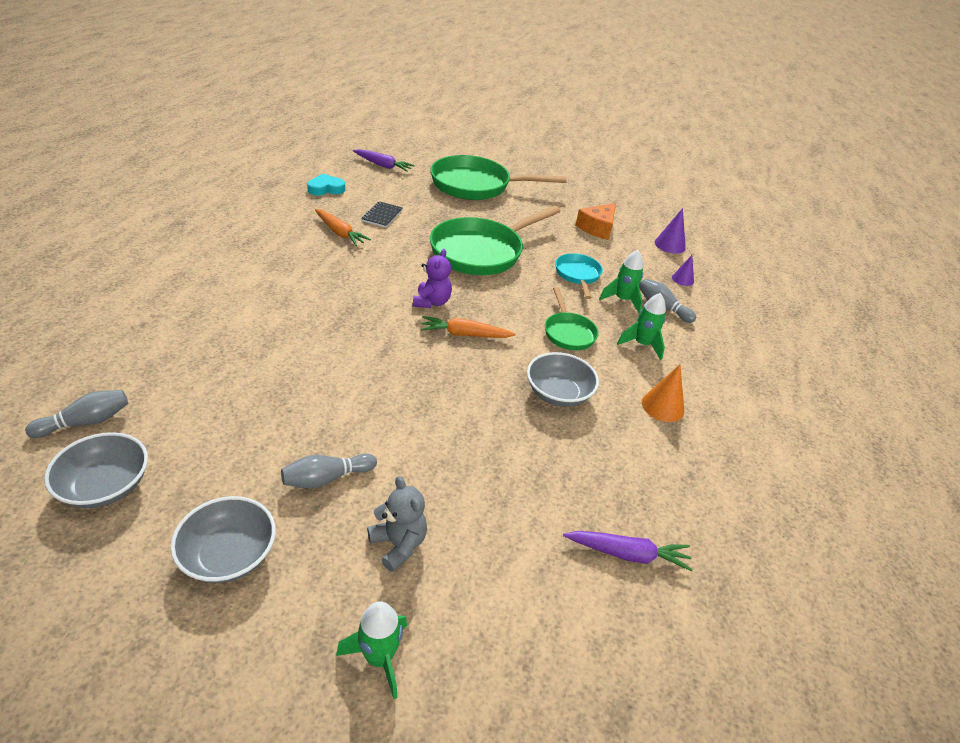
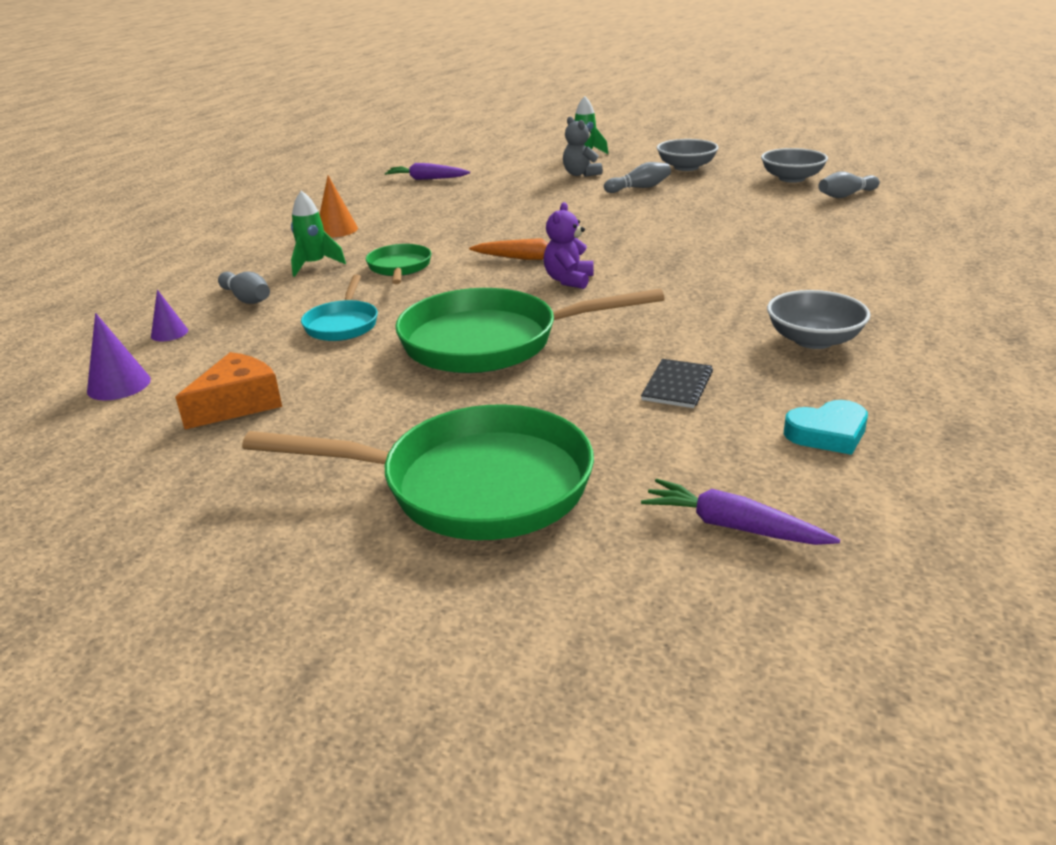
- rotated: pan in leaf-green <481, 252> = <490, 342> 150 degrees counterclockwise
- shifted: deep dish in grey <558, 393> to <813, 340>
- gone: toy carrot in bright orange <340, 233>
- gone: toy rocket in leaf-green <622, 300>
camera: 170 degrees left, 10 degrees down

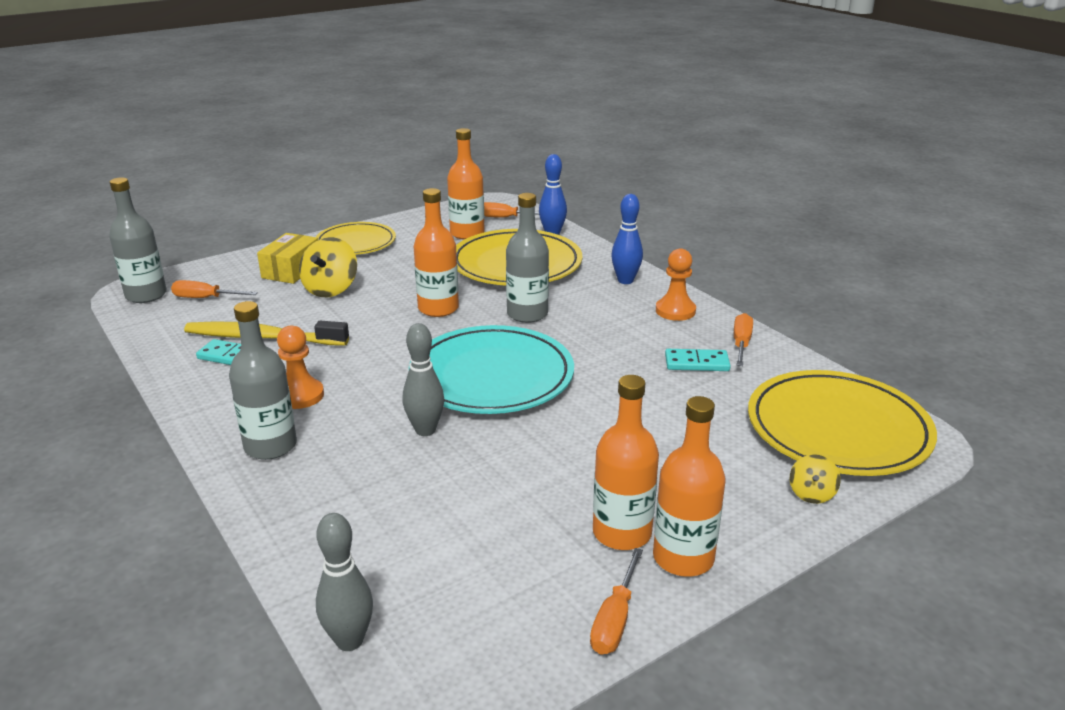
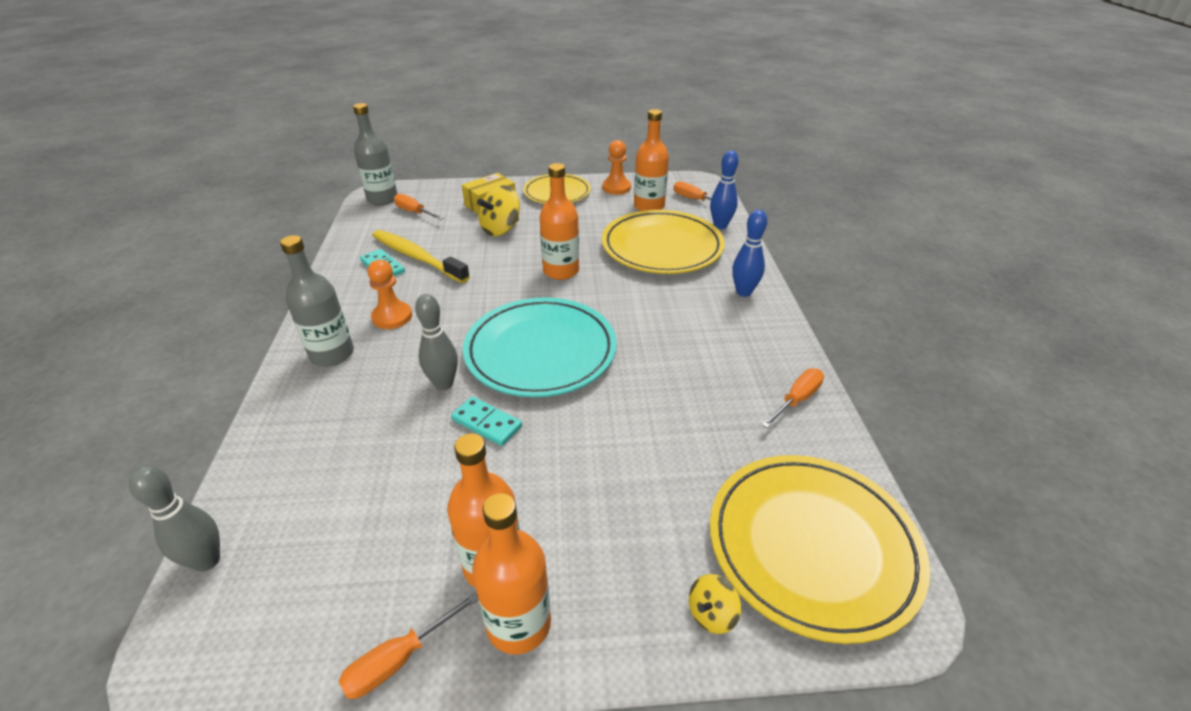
- shifted: domino tile in aqua <696, 363> to <486, 423>
- shifted: chess pawn in bright orange <675, 311> to <616, 188>
- gone: flask in grey <527, 314>
camera: 30 degrees right, 10 degrees up

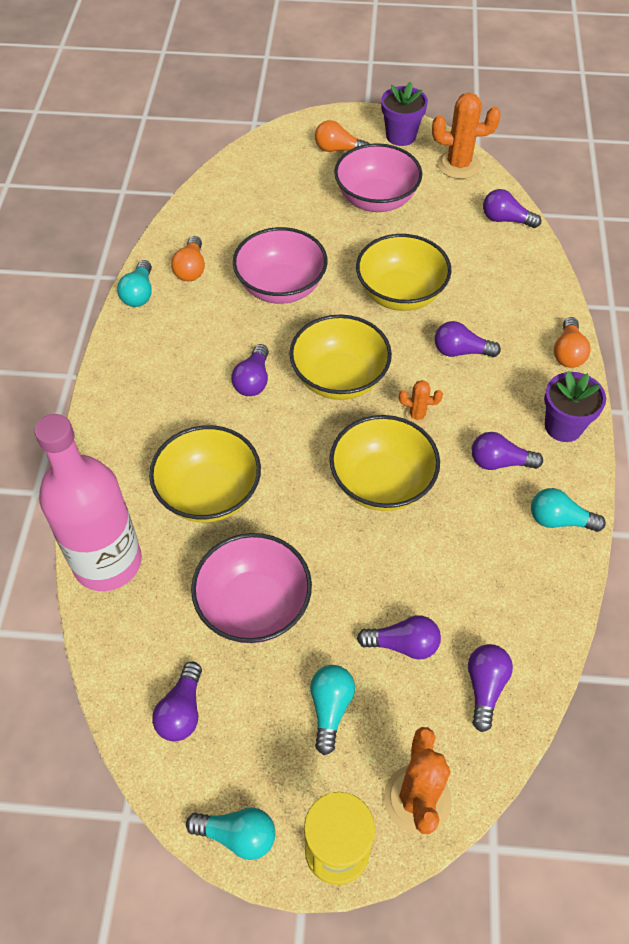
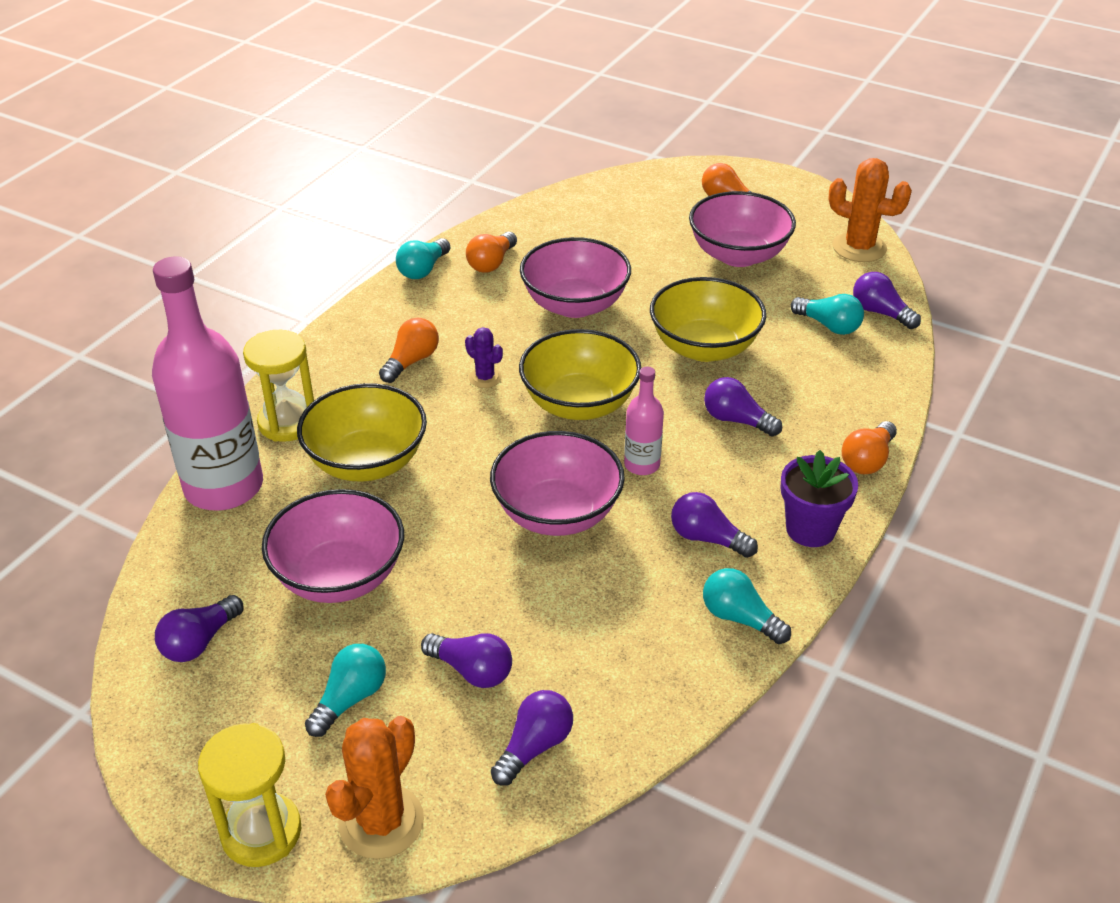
- new: sandglass in golden <287, 422>
- new: light bulb in bright orange <411, 361>
- swapped: light bulb in purple <253, 380> to prickly plant in purple <485, 378>
- repainted: deep dish in golden <382, 483> to deep dish in rosy <557, 513>
- swapped: prickly plant in bright orange <417, 416> to flask in rosy <642, 465>
- shifted: light bulb in aqua <237, 835> to <829, 325>
- gone: flower pot in purple <401, 136>
camera: 25 degrees right, 15 degrees down

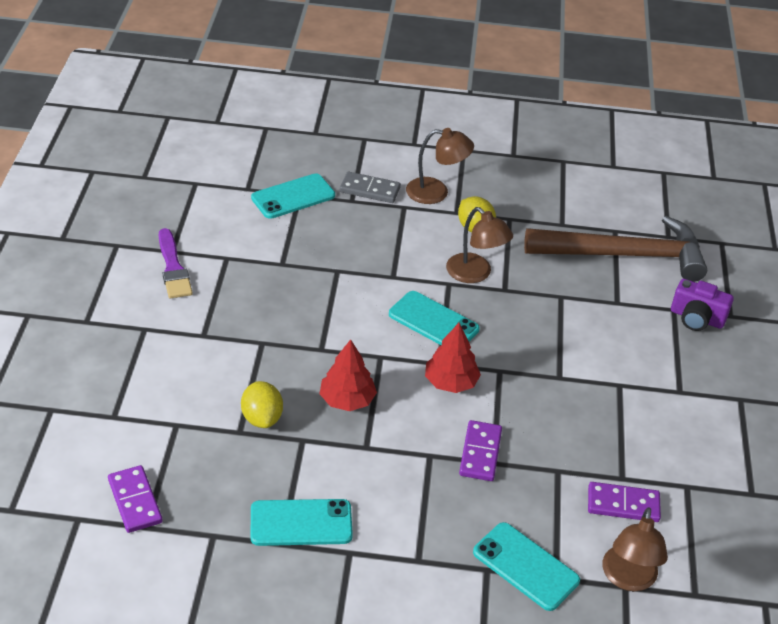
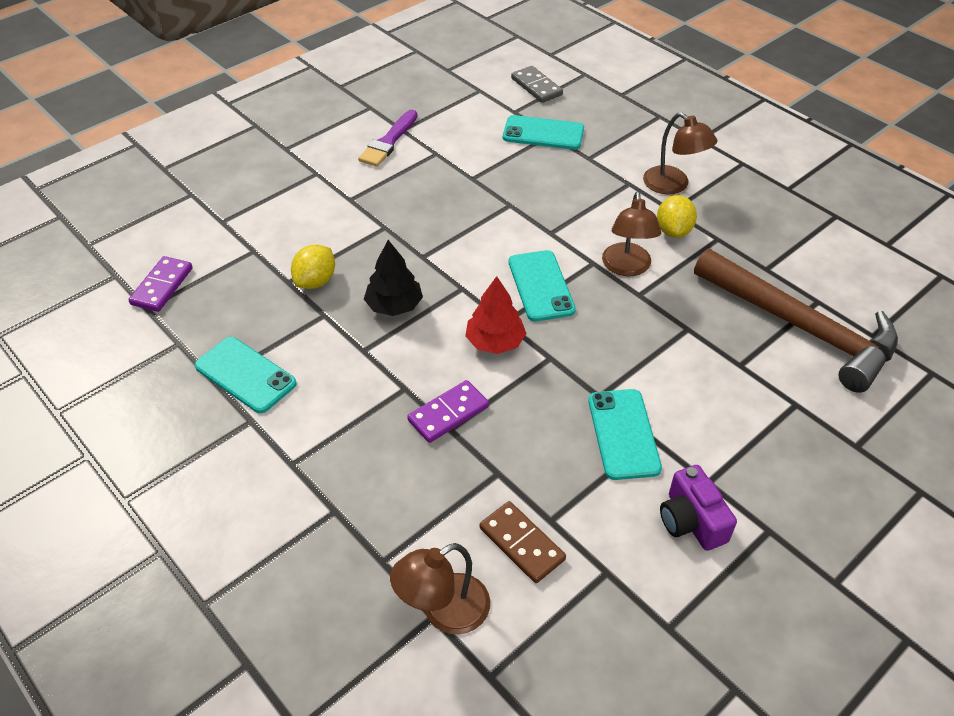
- repainted: tree in red <347, 400> to tree in black <394, 305>
- repainted: domino tile in purple <623, 504> to domino tile in dark brown <522, 543>
- shifted: domino tile in grey <369, 190> to <536, 87>
- shifted: phone in aqua <526, 566> to <623, 434>
- shifted: compact camera in purple <696, 318> to <691, 521>
camera: 45 degrees right, 5 degrees up

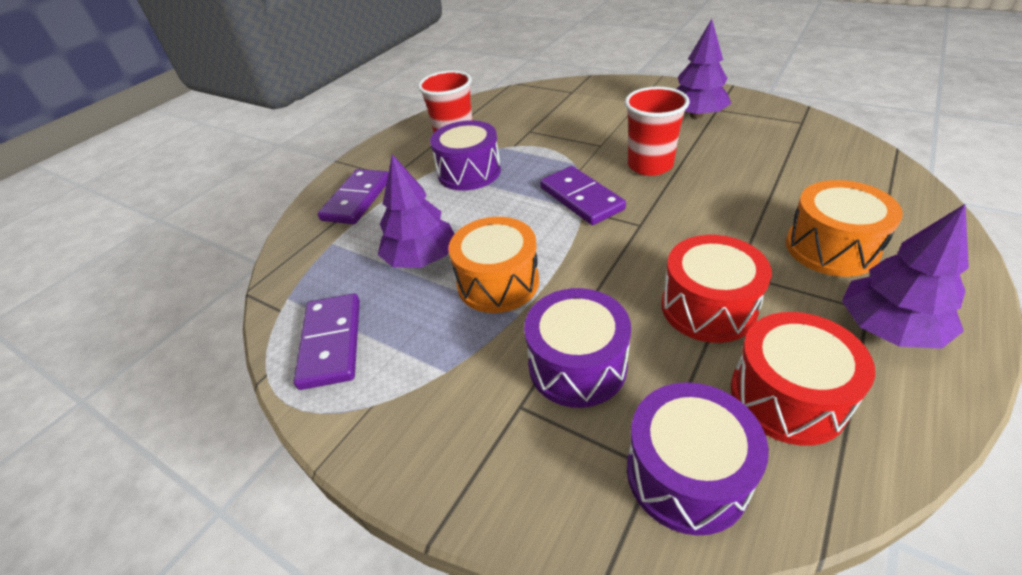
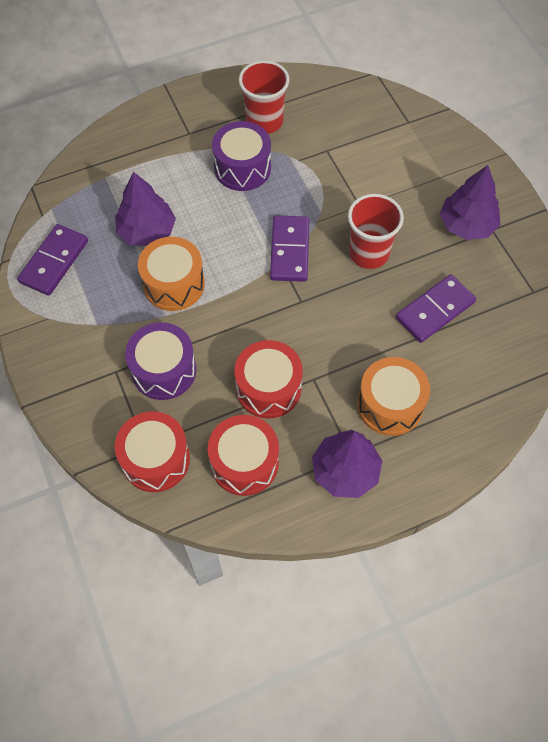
- repainted: toy drum in purple <686, 474> to toy drum in red <155, 459>
- shifted: domino tile in purple <357, 199> to <434, 310>
camera: 30 degrees right, 20 degrees up

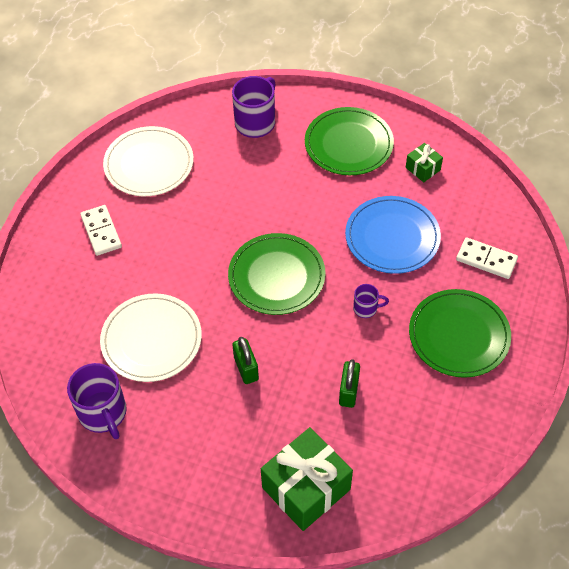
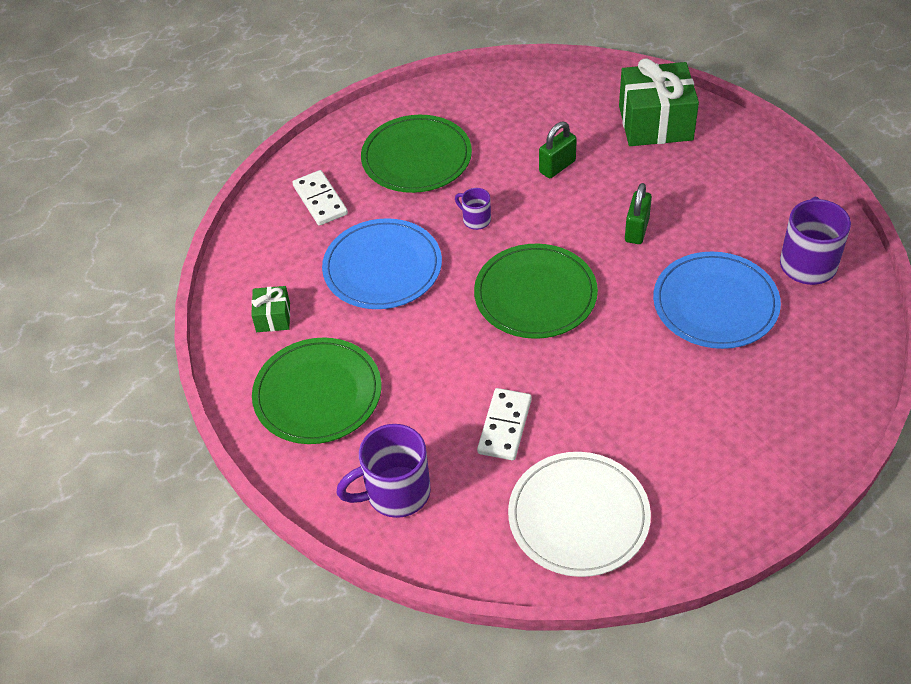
- shifted: domino tile in snow-white <101, 232> to <504, 426>
- repainted: plate in snow-white <151, 339> to plate in cobalt <715, 303>
camera: 140 degrees left, 5 degrees down

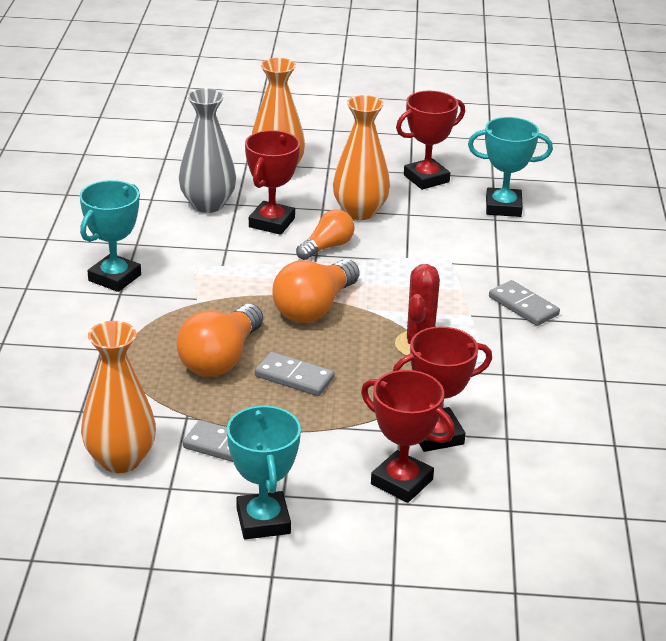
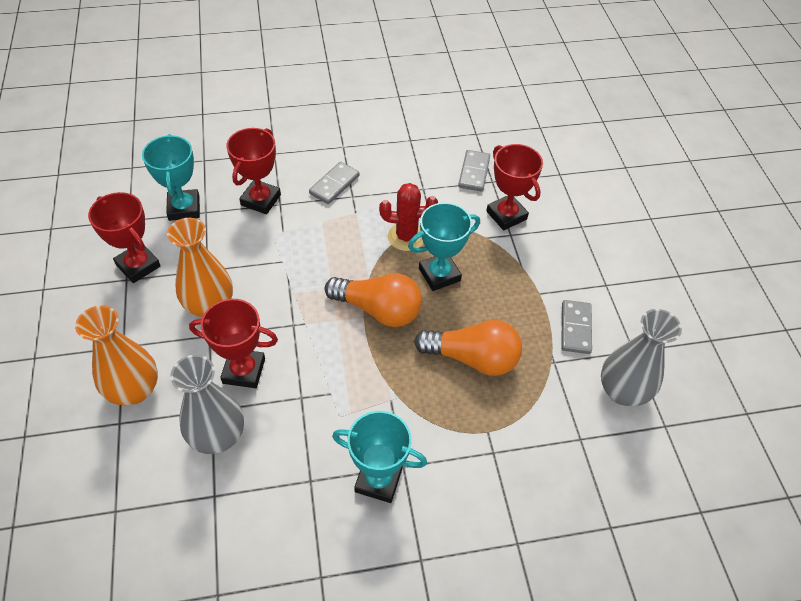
- shifted: award cup in red <402, 482> to <260, 200>
- shifted: award cup in aqua <263, 521> to <439, 274>
- shifted: domino tile in grey <294, 377> to <474, 172>
- repainted: flower vase in bright orange <120, 460> to flower vase in grey <622, 391>
- gone: light bulb in bright orange <327, 247>
camera: 105 degrees left, 20 degrees up

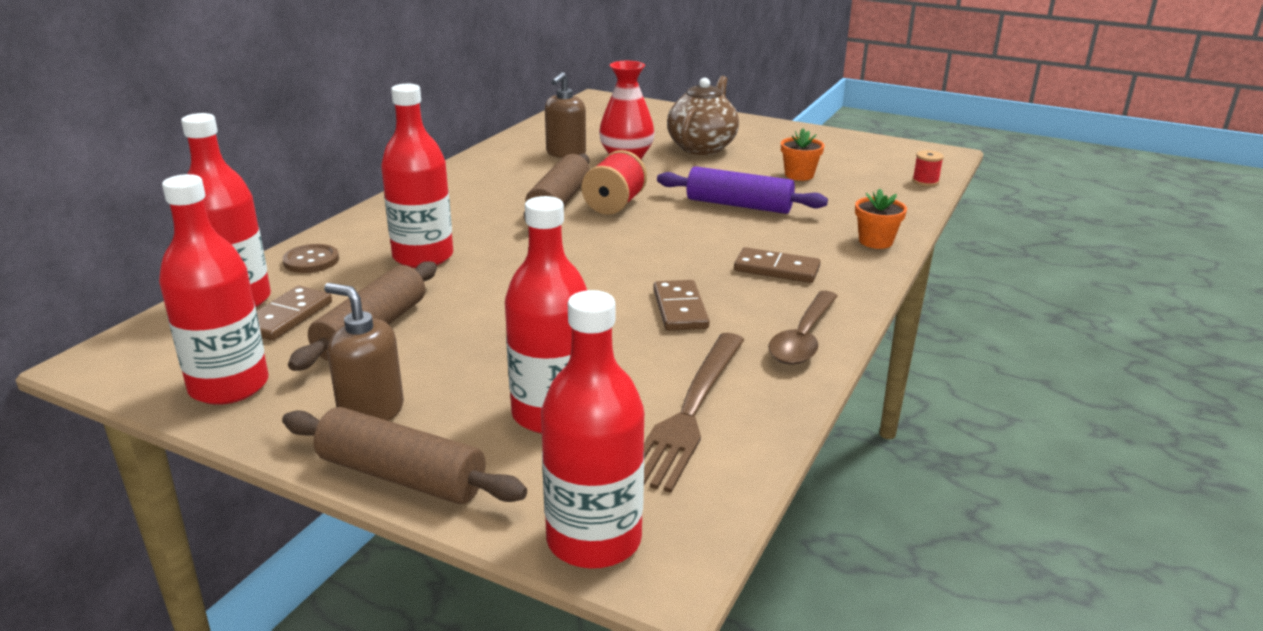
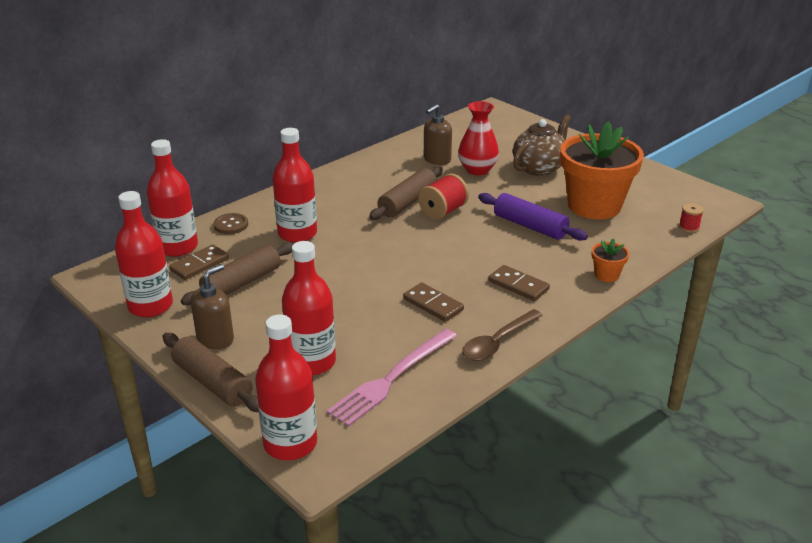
- rotated: soap pump in dark brown <371, 412> = <215, 339> 75 degrees clockwise
- repainted: dinner fork in dark brown <690, 411> to dinner fork in rosy <392, 378>
- rotated: domino tile in dark brown <680, 309> = <433, 304> 60 degrees counterclockwise
- scaled: flower pot in bright orange <799, 175> = <594, 206> x2.45
camera: 20 degrees right, 5 degrees up

